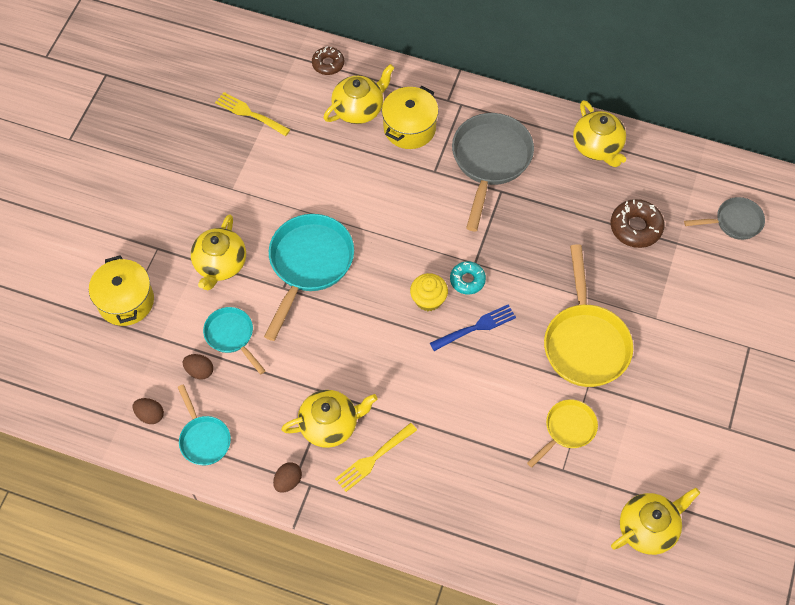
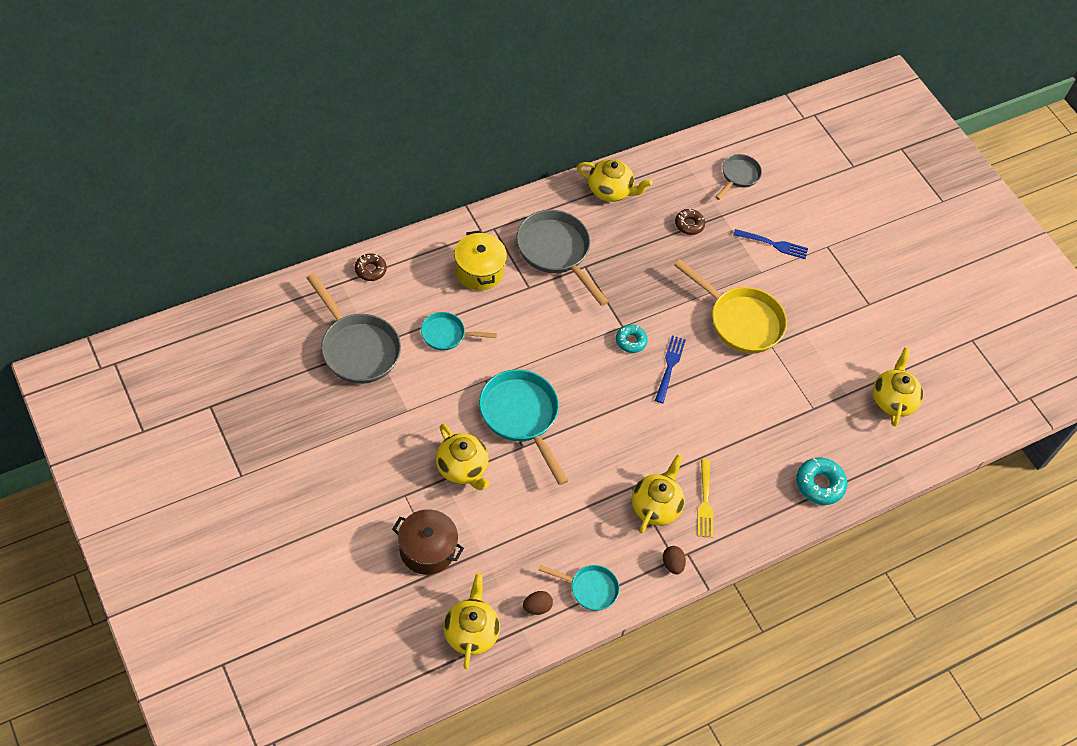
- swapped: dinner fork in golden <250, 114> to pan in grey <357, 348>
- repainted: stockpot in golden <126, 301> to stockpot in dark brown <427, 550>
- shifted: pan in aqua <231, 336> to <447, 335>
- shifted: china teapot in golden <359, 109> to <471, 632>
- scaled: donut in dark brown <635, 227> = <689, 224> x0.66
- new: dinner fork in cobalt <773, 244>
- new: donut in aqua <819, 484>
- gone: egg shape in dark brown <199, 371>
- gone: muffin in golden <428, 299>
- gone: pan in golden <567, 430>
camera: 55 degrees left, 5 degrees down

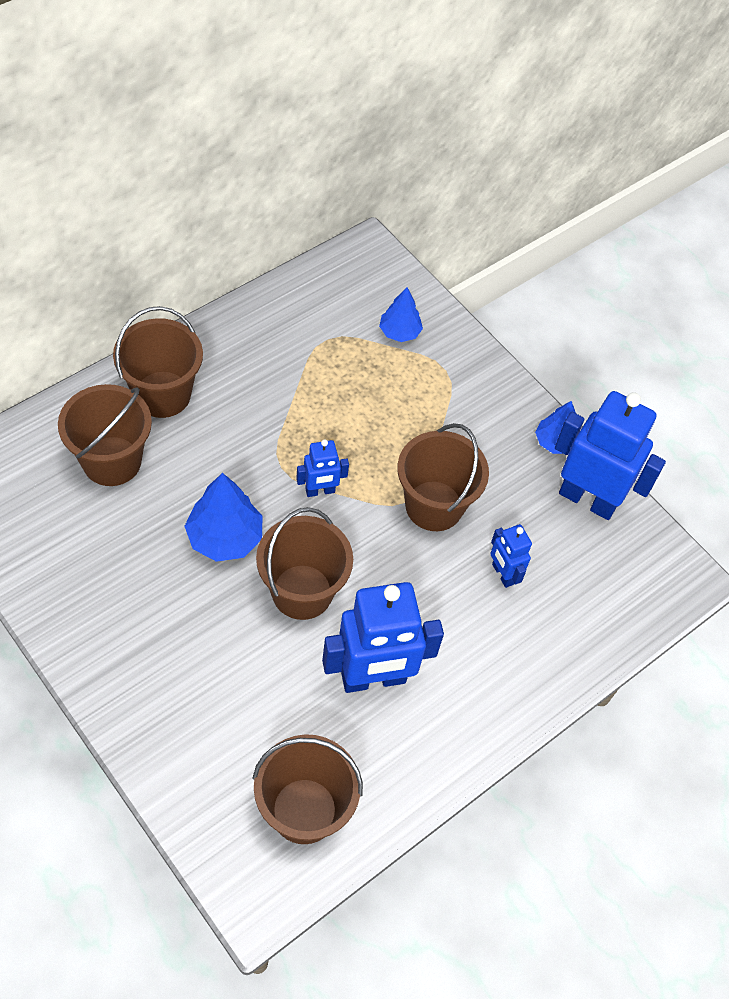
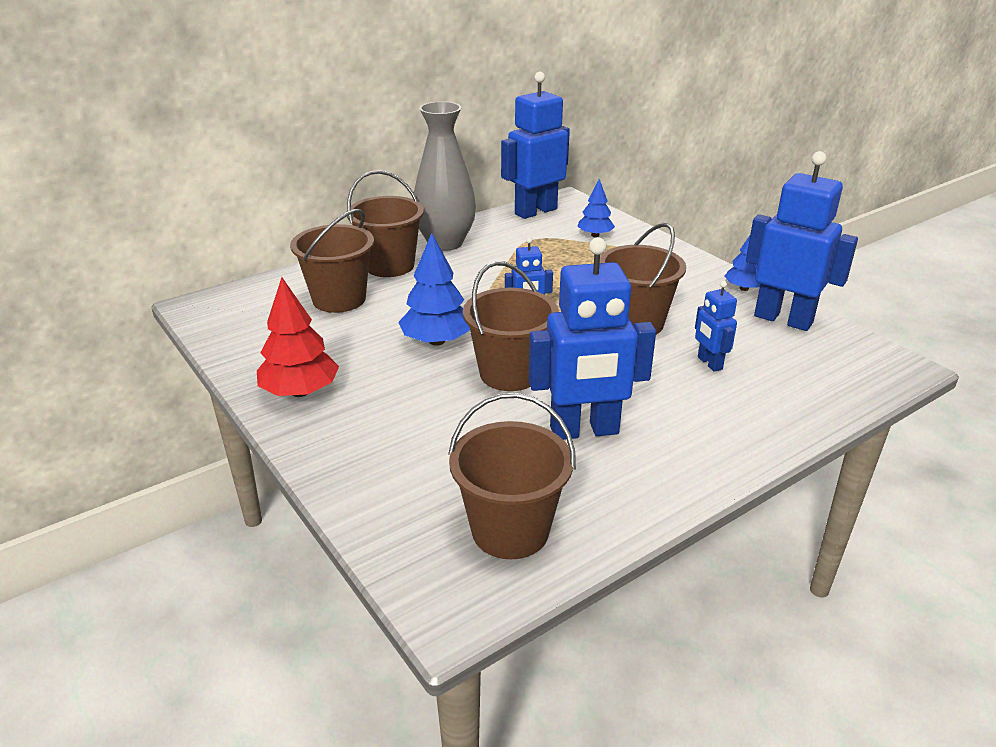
- new: tree in red <300, 392>
- new: flower vase in grey <445, 243>
- new: toy robot in cobalt <535, 211>
camera: 10 degrees right, 25 degrees down

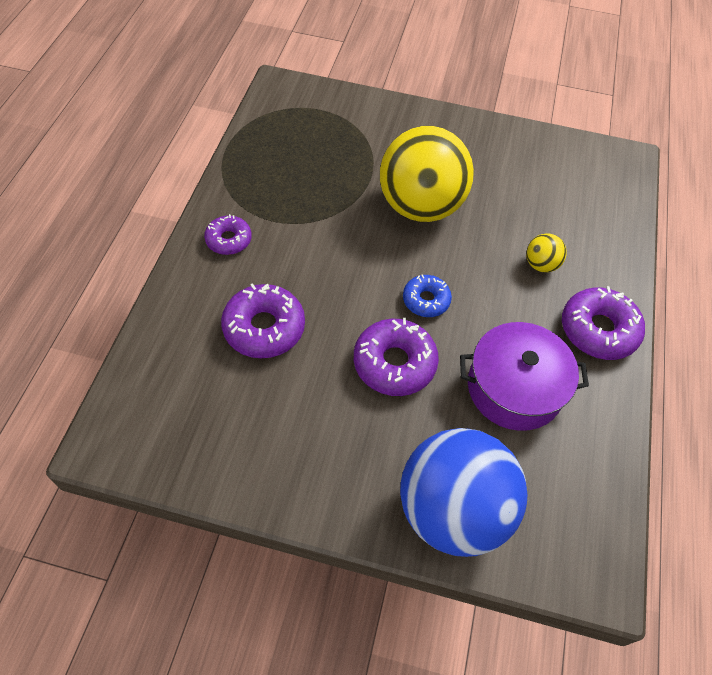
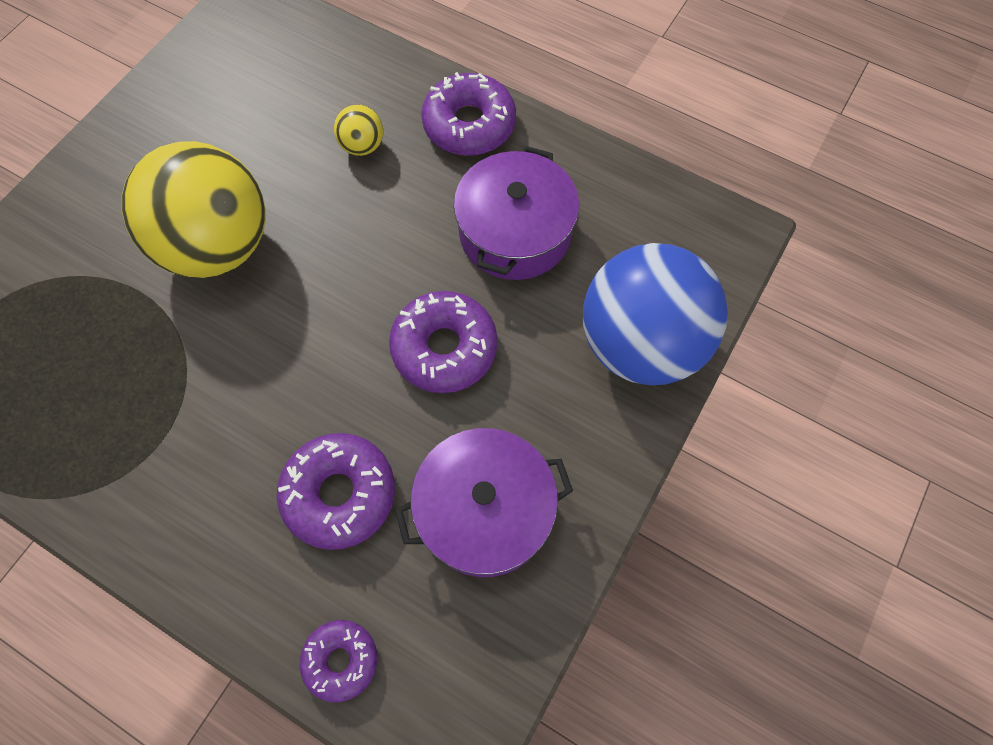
- shifted: donut in purple <229, 240> to <341, 660>
- new: stockpot in purple <485, 510>
- gone: donut in cobalt <426, 300>
camera: 70 degrees left, 10 degrees up

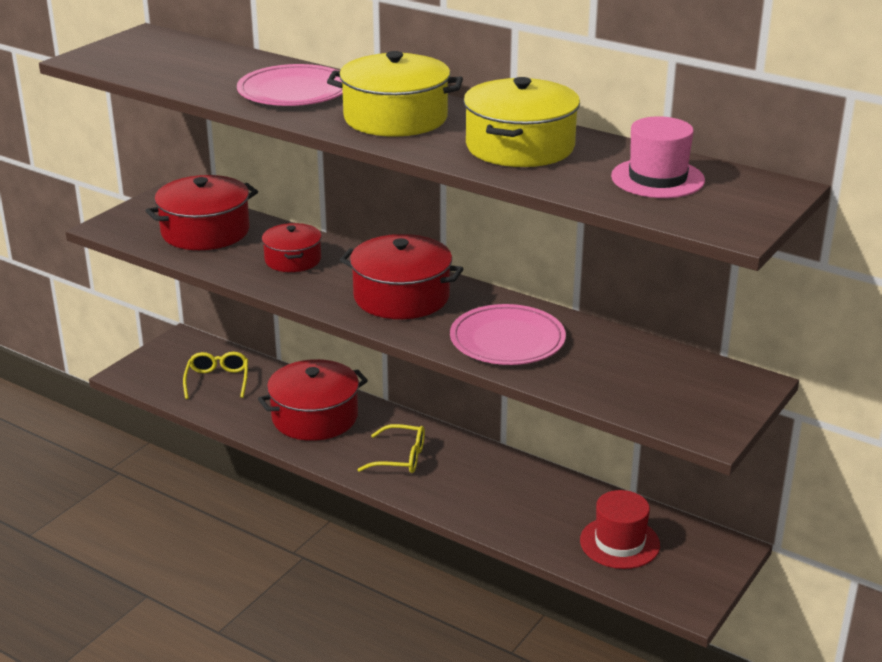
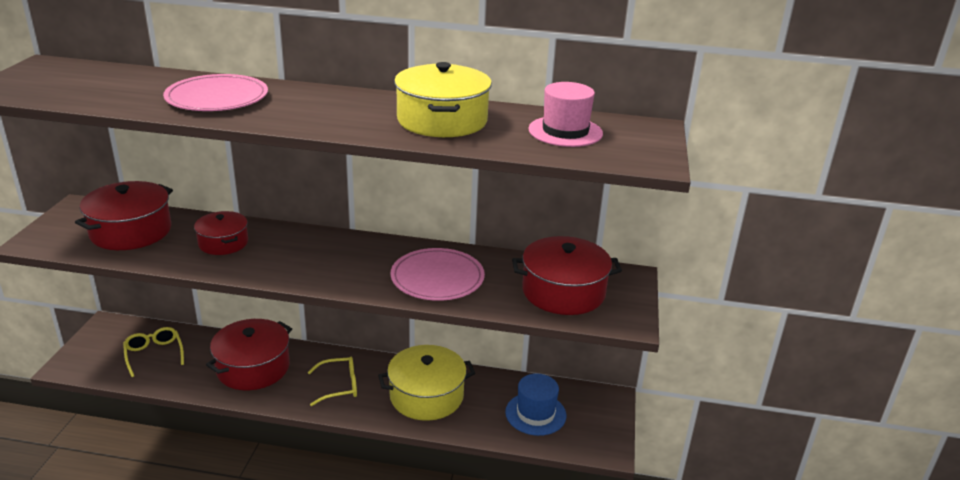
- shifted: stockpot in golden <395, 118> to <426, 396>
- repainted: hat in red <619, 543> to hat in cobalt <535, 414>
- shifted: stockpot in red <401, 297> to <563, 292>
camera: 25 degrees left, 0 degrees up

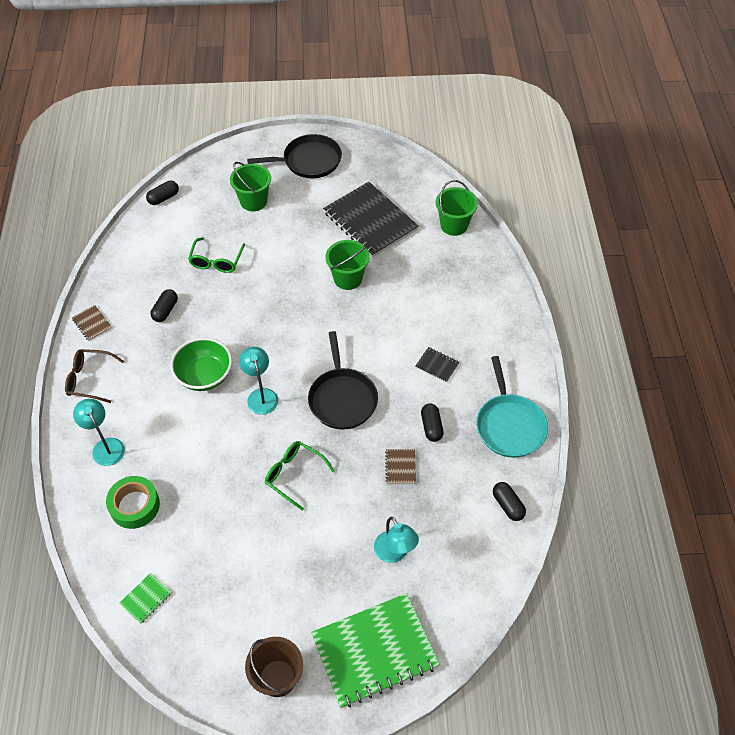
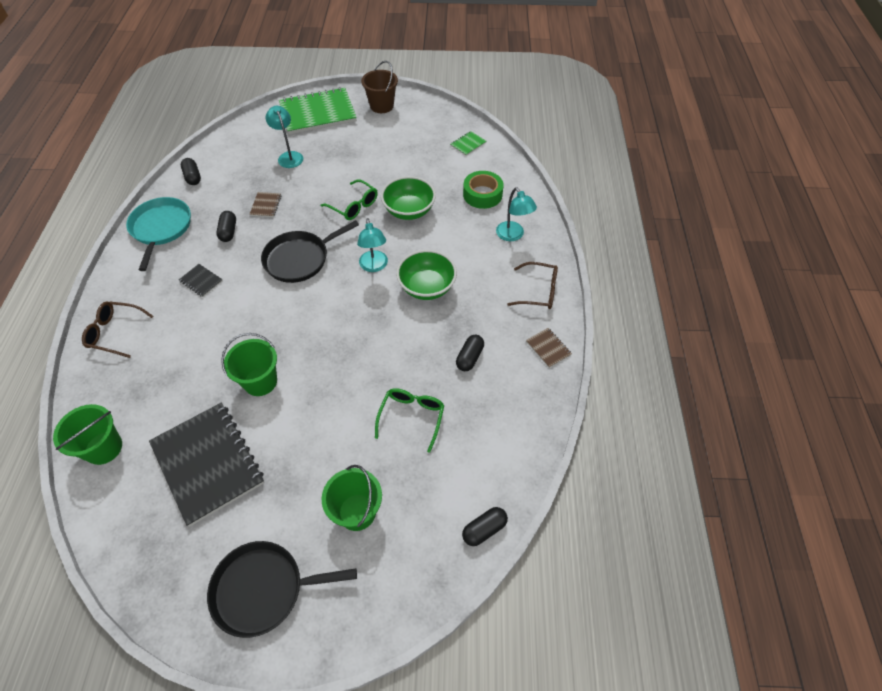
- new: eyeglasses in dark brown <115, 332>
- rotated: pan in black <342, 398> = <300, 259> 120 degrees counterclockwise
- new: deep dish in leaf-green <409, 211>
camera: 175 degrees left, 0 degrees up

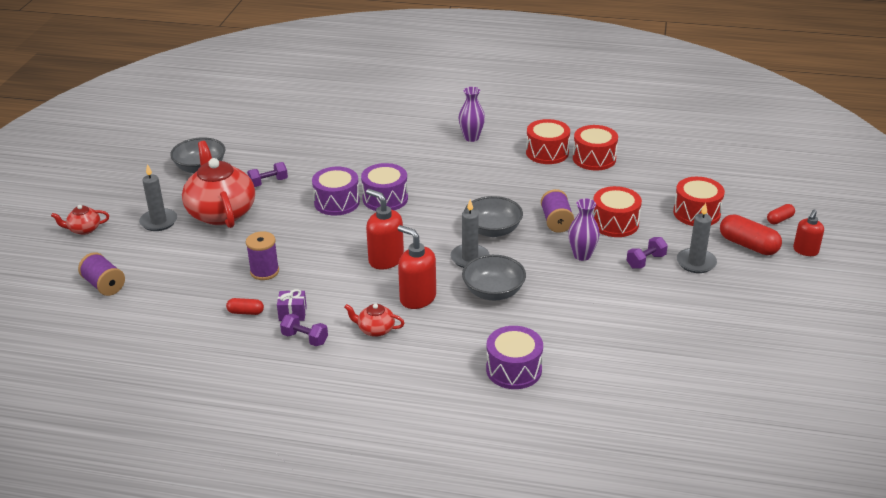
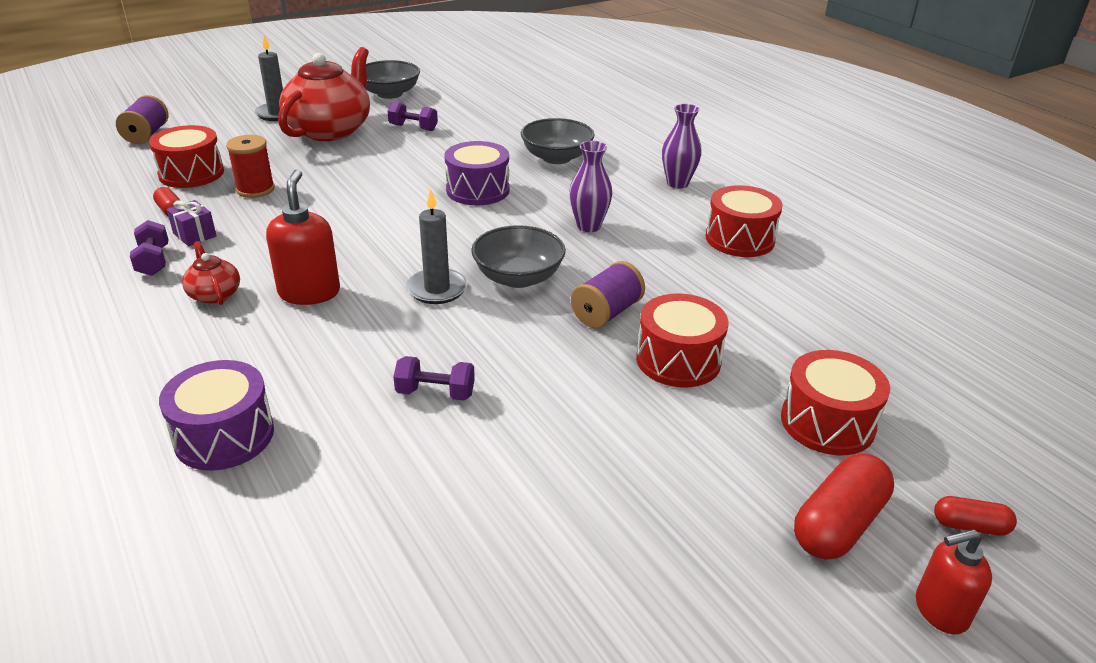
- shifted: toy drum in red <594, 158> to <191, 173>
- repainted: reel of thread in purple <264, 271> to reel of thread in red <255, 189>
- shifted: dumbbell in purple <646, 261> to <435, 393>
- shifted: deep dish in grey <493, 292> to <556, 158>
- shifted: flower vase in purple <582, 255> to <588, 226>
- rotated: pill in red <748, 245> = <838, 524> 45 degrees clockwise
- gone: china teapot in red <84, 229>
- gone: toy drum in purple <337, 202>
- gone: soap pump in red <385, 259>
- gone: candle in grey <696, 262>
camera: 45 degrees right, 0 degrees up

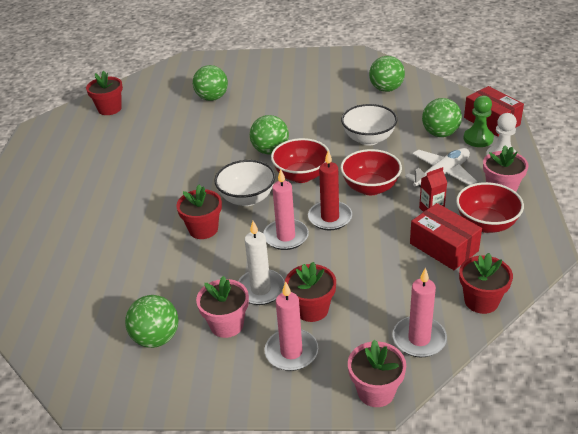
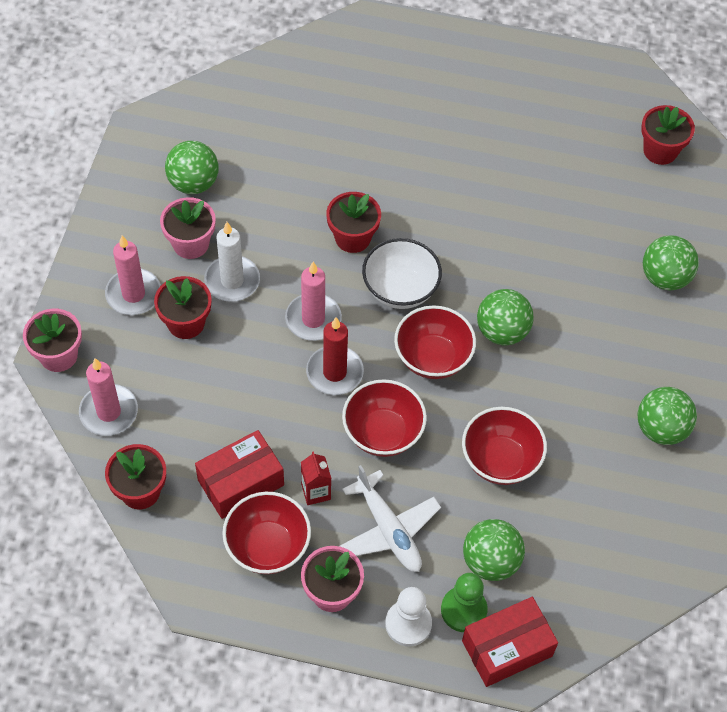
- repainted: deep dish in snow-white <368, 139> to deep dish in red <500, 460>
- shifted: play ball in leaf-green <386, 89> to <661, 429>
camera: 95 degrees right, 20 degrees up

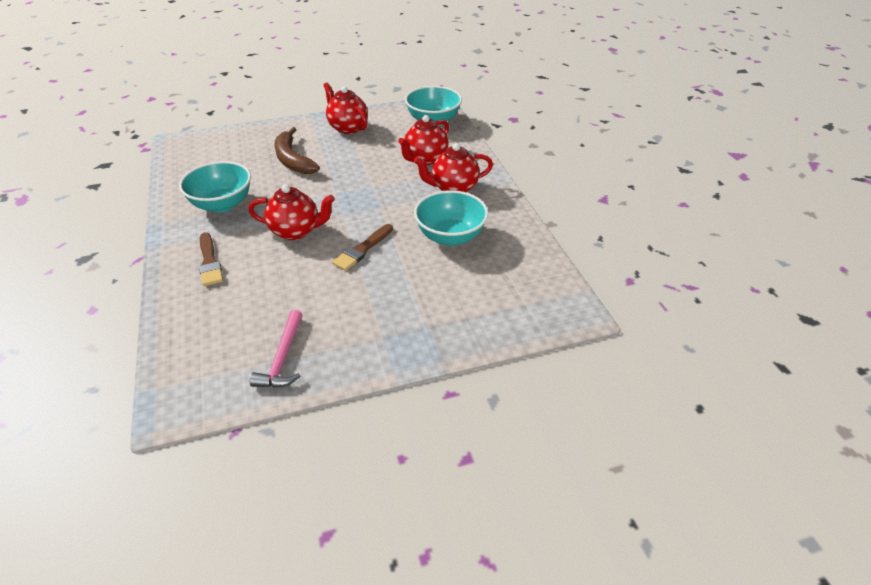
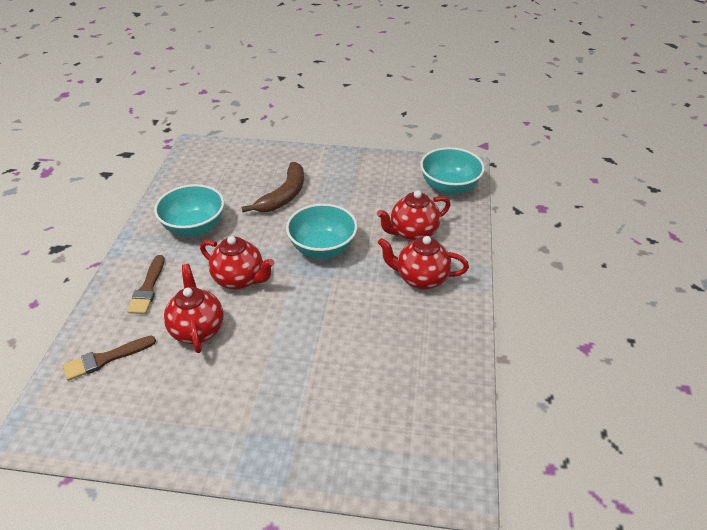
- shifted: paintbrush in dark brown <362, 249> to <106, 359>
- shifted: china teapot in red <347, 128> to <197, 329>
- rotated: banana fruit in dark brown <292, 160> = <284, 195> 150 degrees counterclockwise
- shifted: deep dish in aqua <450, 236> to <322, 248>
- gone: carpenter's hammer in rosy <282, 358>
camera: 25 degrees right, 0 degrees up

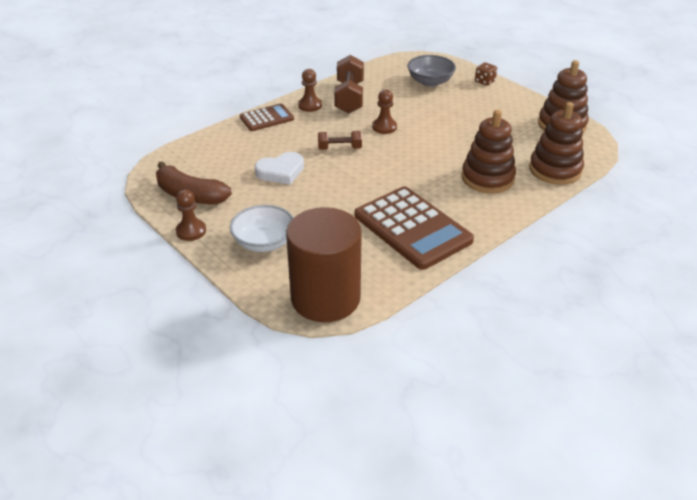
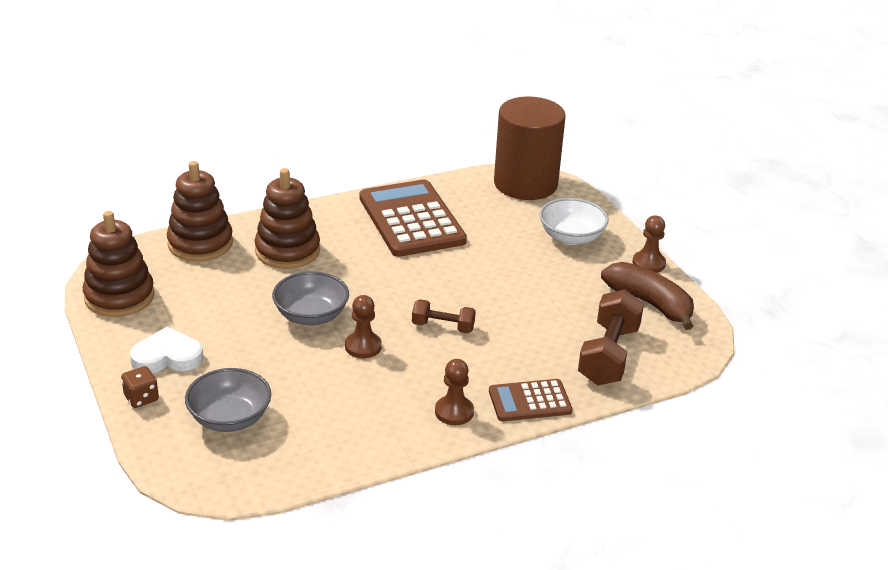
- shifted: love heart in snow-white <281, 171> to <167, 357>
- new: deep dish in grey <311, 316>
- shifted: dumbbell in dark brown <349, 97> to <608, 355>
camera: 165 degrees left, 5 degrees down

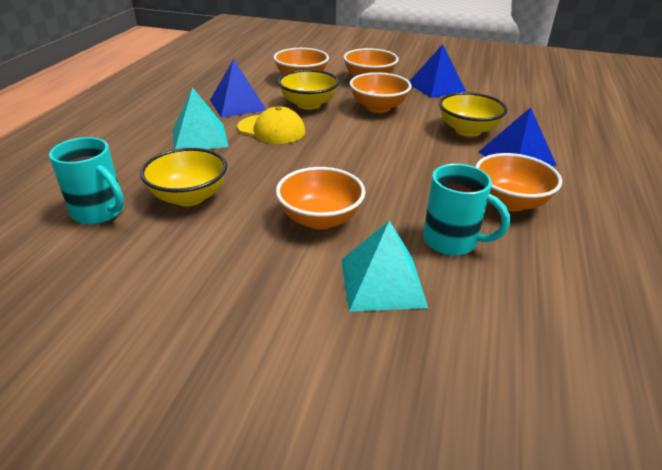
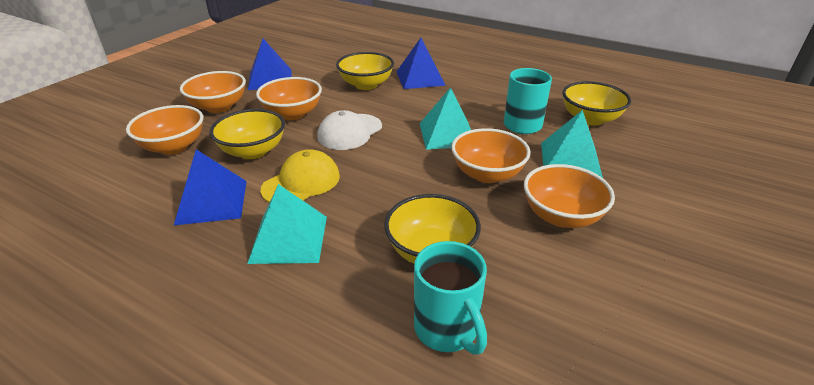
- new: peaked cap in snow-white <350, 132>
- rotated: mug in aqua <99, 212> = <447, 329> 105 degrees clockwise
- new: solid pyramid in aqua <447, 134>
- shifted: deep dish in bright orange <510, 202> to <561, 216>
- new: deep dish in golden <590, 119>
camera: 75 degrees left, 0 degrees up

